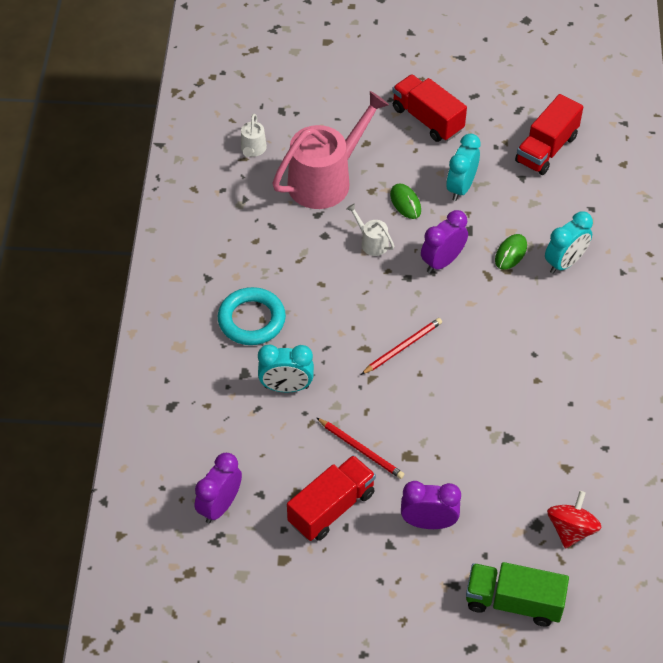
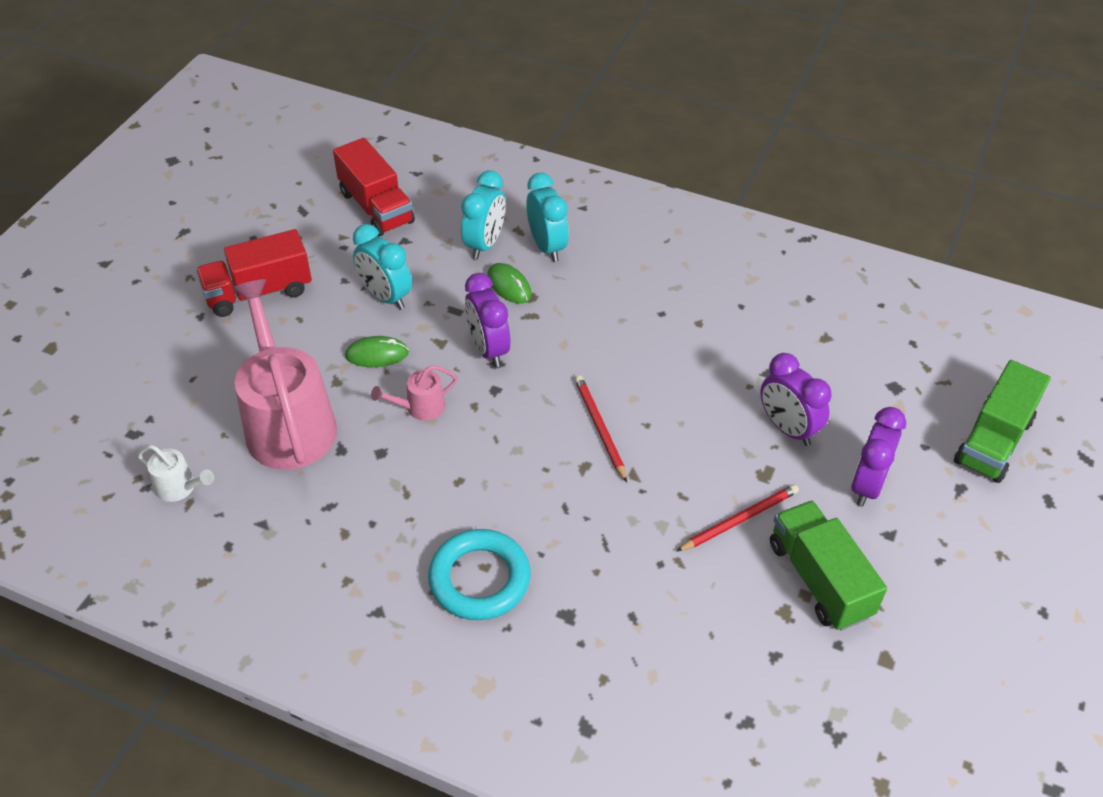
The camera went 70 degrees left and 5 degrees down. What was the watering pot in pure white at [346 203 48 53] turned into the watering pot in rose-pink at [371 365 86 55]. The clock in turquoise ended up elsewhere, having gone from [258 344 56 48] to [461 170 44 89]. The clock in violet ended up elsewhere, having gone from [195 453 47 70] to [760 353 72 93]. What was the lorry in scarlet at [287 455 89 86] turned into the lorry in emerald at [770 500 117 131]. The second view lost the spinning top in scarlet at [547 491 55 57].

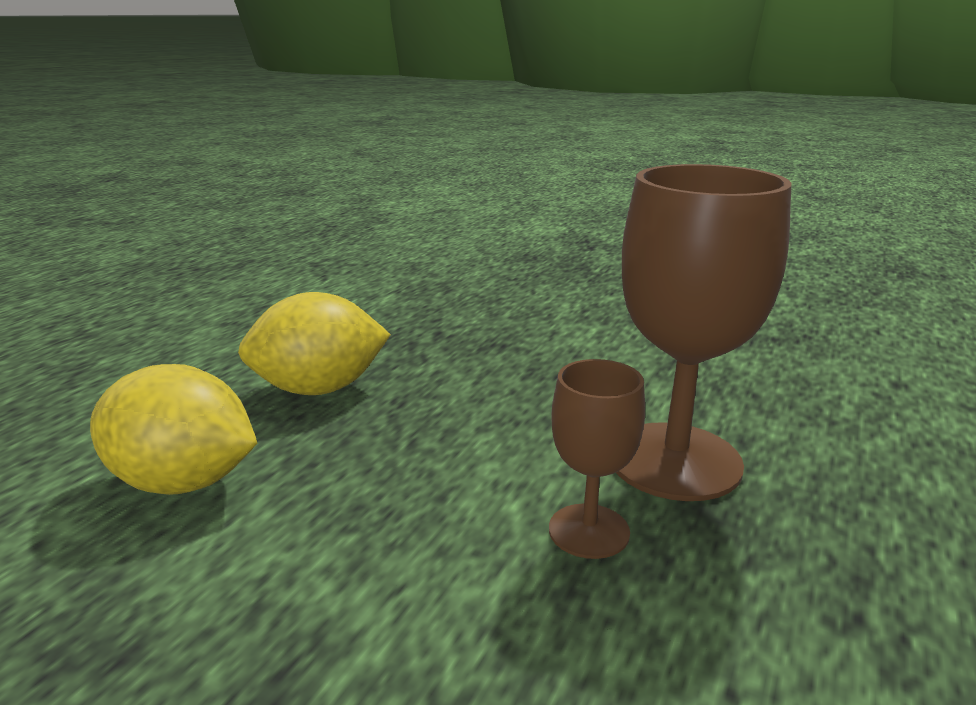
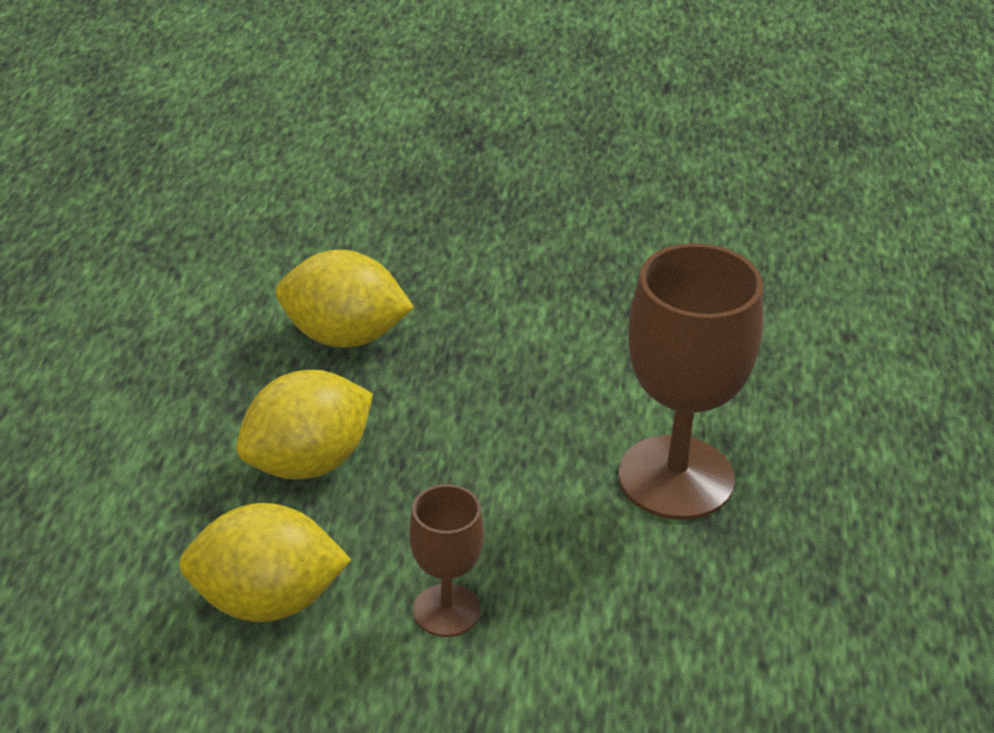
The camera went 20 degrees left and 15 degrees up. The wine glass in russet ended up elsewhere, having gone from [549 359 96 200] to [409 484 75 153]. The second view gained the citrus fruit in yellow at [276 250 138 98].

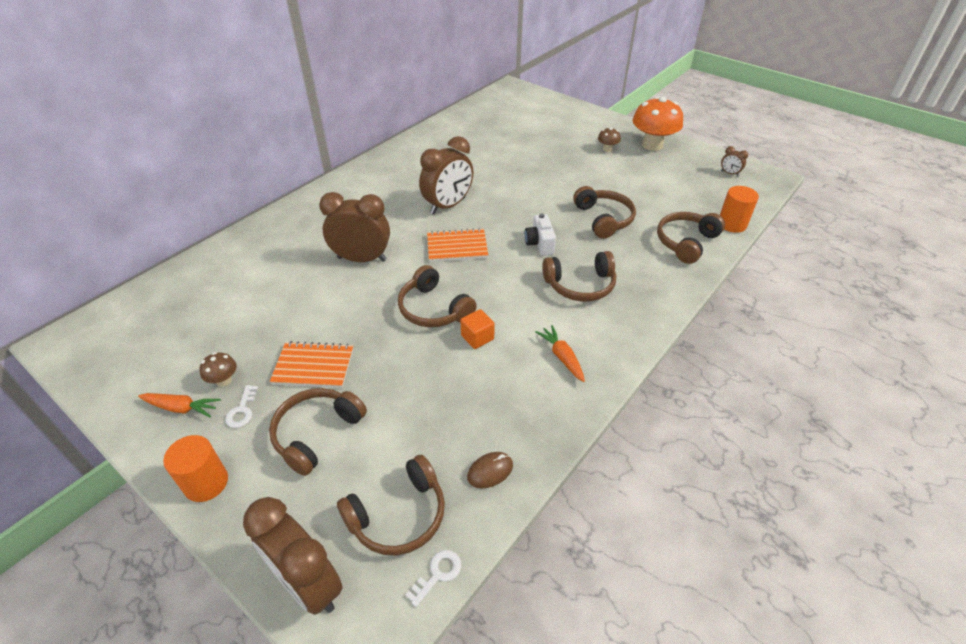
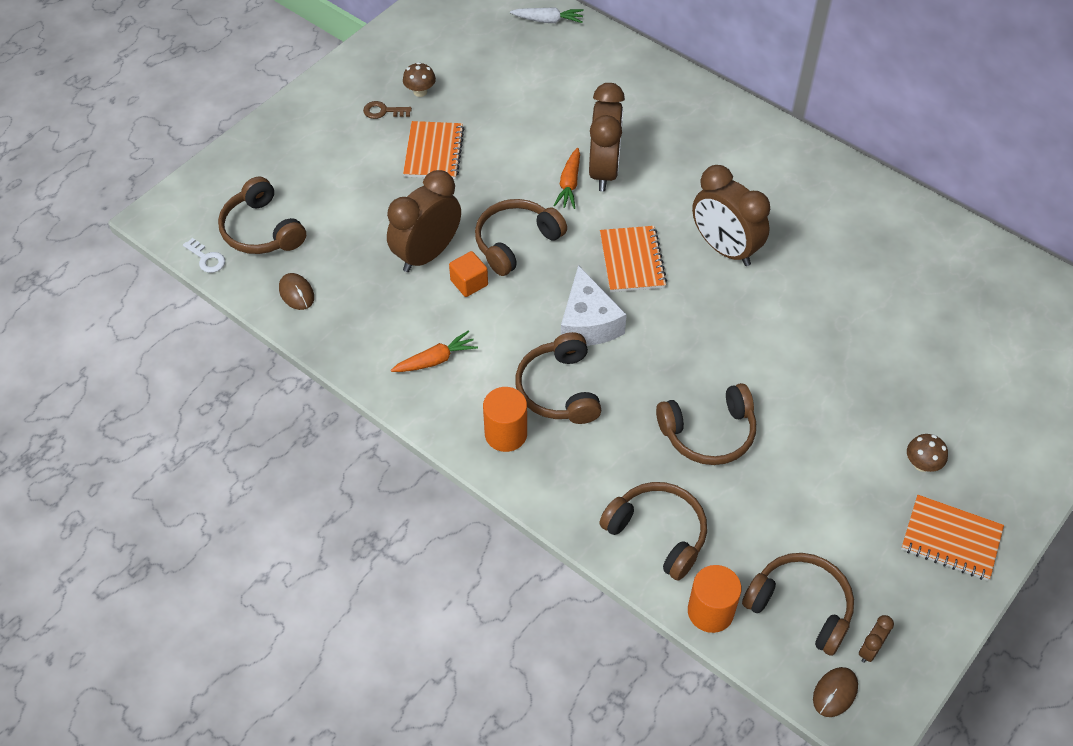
The camera went 90 degrees right and 10 degrees up. Where the fungus in orange stood at [633 97 50 54], the exercise book in orange came to stand at [901 495 103 86]. The second view lost the compact camera in pure white at [525 213 31 43]. What was the latchkey in pure white at [225 385 33 43] turned into the latchkey in russet at [363 101 49 18]. The headset in russet ended up elsewhere, having gone from [269 388 98 88] to [742 553 112 103]. The root vegetable in orange ended up elsewhere, having gone from [138 393 83 24] to [553 148 27 61]. The cylinder in orange ended up elsewhere, having gone from [163 435 65 67] to [483 387 44 65]. The clock in russet ended up elsewhere, having gone from [243 497 100 118] to [387 170 74 102]. The second view gained the root vegetable in pure white at [510 7 74 16]. The second view gained the cheese in pure white at [561 265 66 81]. The second view gained the PC mouse in russet at [813 667 45 50].

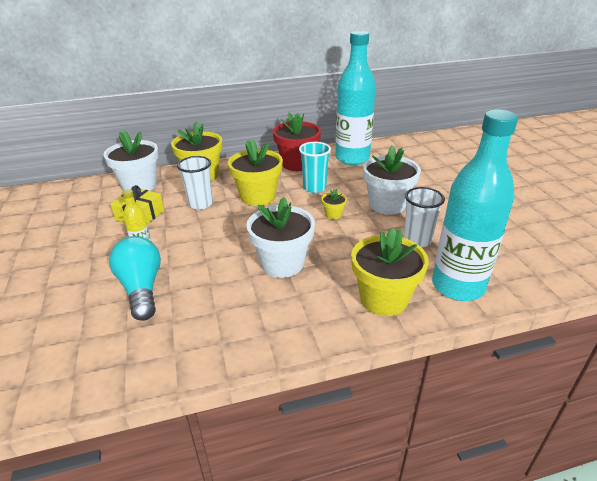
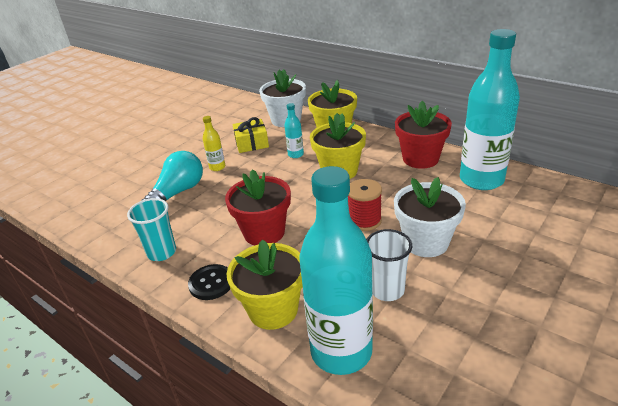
The camera went 55 degrees right and 0 degrees up. The cup in turquoise ended up elsewhere, having gone from [299 142 32 51] to [127 198 49 63]. Where the cup in pure white stood at [177 156 36 54], the bottle in turquoise came to stand at [284 103 20 55]. Where the plant pot in yellow stood at [321 189 26 30], the reel of thread in scarlet came to stand at [348 179 34 52]. What was the plant pot in pure white at [246 197 69 81] turned into the plant pot in scarlet at [225 169 66 76]. The second view gained the button in ebony at [188 264 42 36].

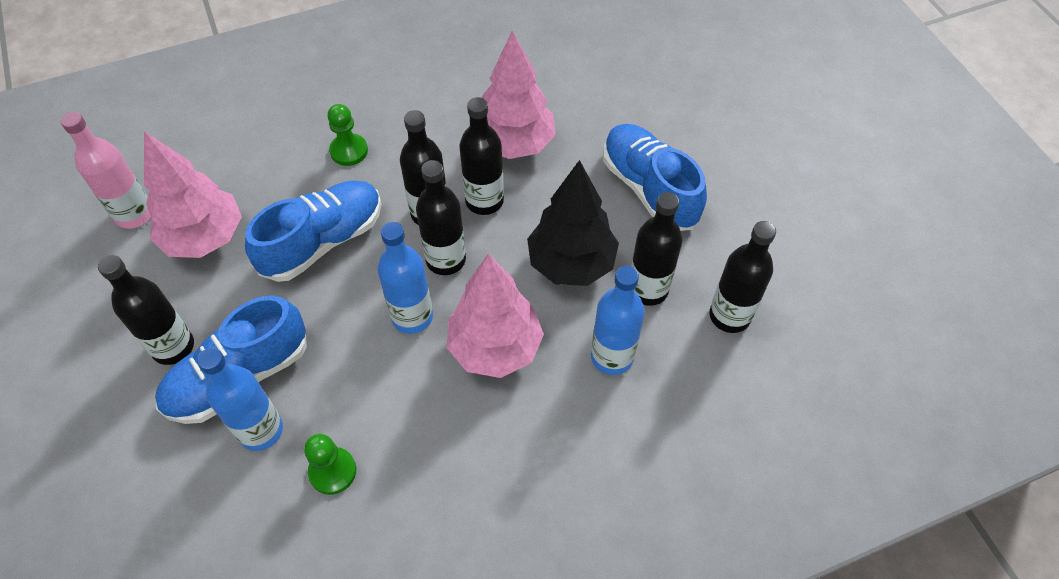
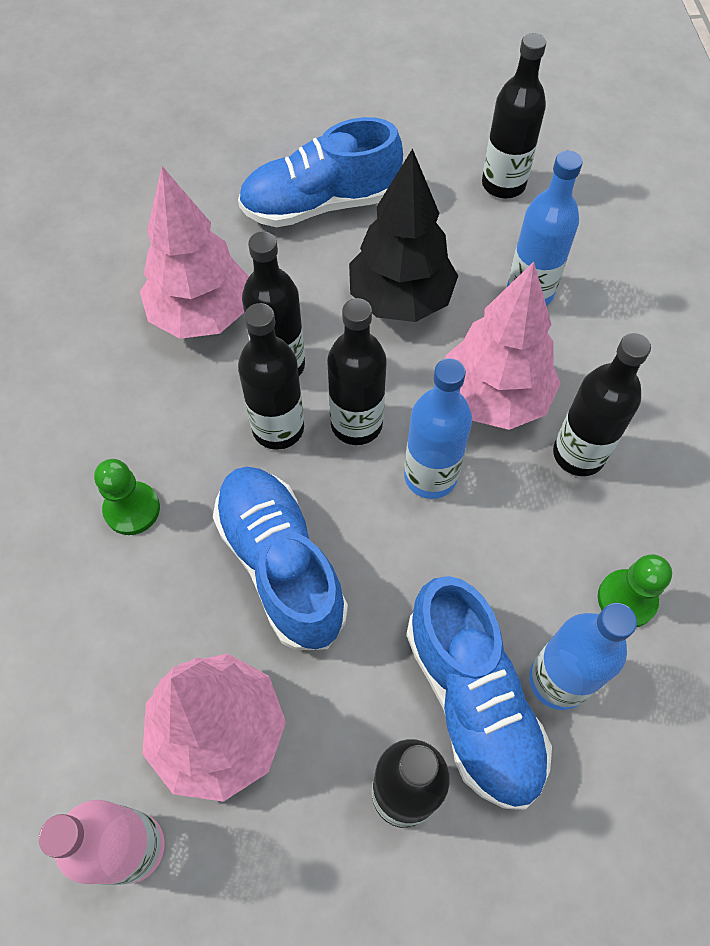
The camera went 75 degrees left and 5 degrees up. The bottle in ebony ended up elsewhere, having gone from [631 192 51 114] to [553 333 98 143].

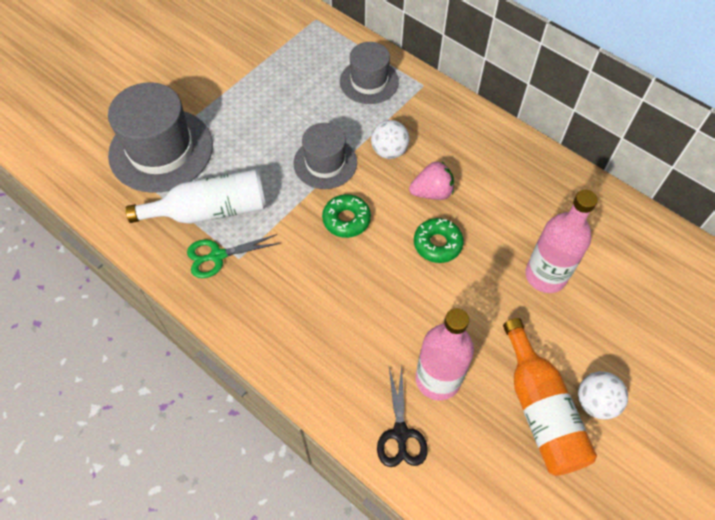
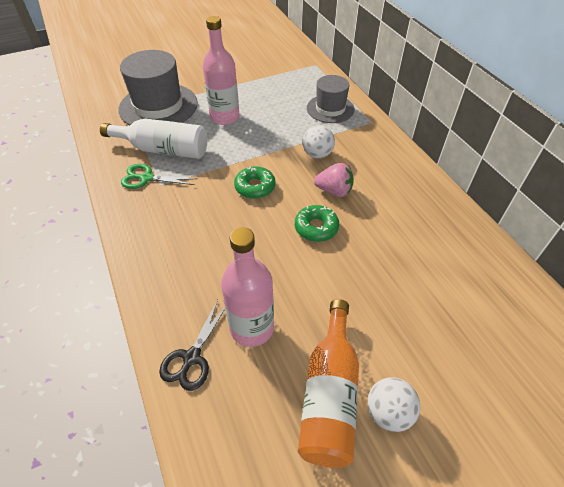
The camera went 25 degrees right and 10 degrees down. The second view lost the tall hat in grey at [293 123 64 66]. The bottle in rose-pink ended up elsewhere, having gone from [525 189 73 104] to [203 16 37 109].

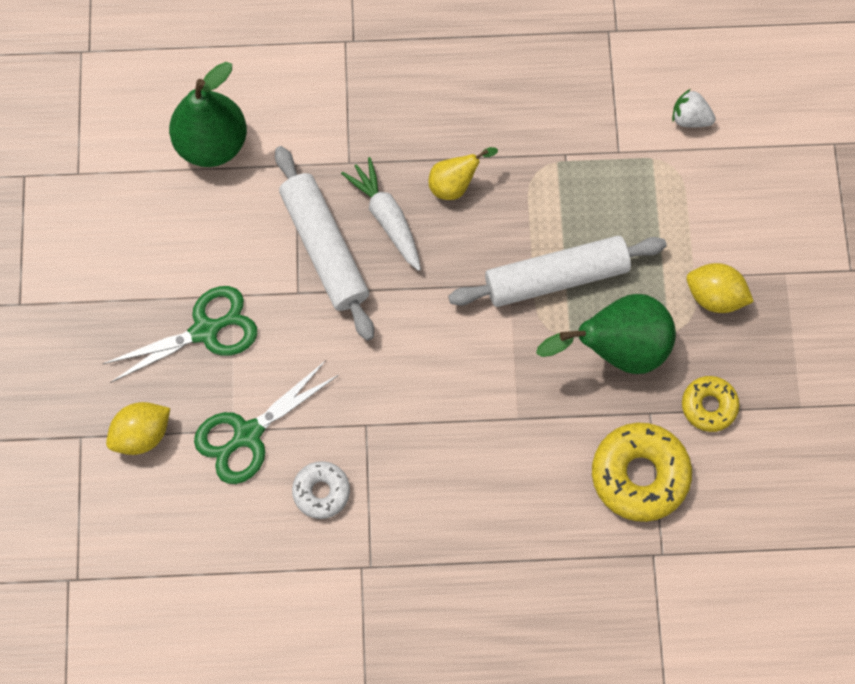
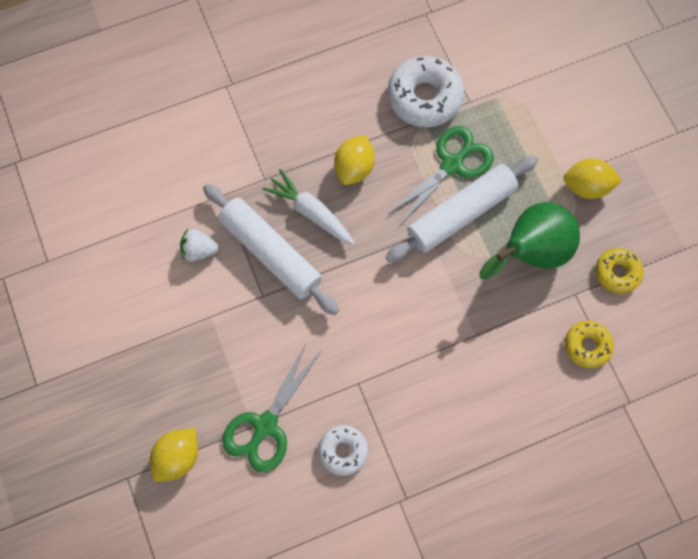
The camera went 20 degrees left and 0 degrees up. The second view lost the toy pear in emerald at [169 62 78 105]. The toy strawberry in pure white ended up elsewhere, having gone from [672 89 44 39] to [180 229 39 33]. Where the toy pear in yellow stood at [428 147 70 53], the citrus fruit in yellow came to stand at [334 135 41 50]. The shears in emerald ended up elsewhere, having gone from [103 286 154 97] to [387 126 107 99]. The size of the donut in yellow at [592 423 100 99] changed by a factor of 0.58. The second view gained the donut in pure white at [388 56 76 71].

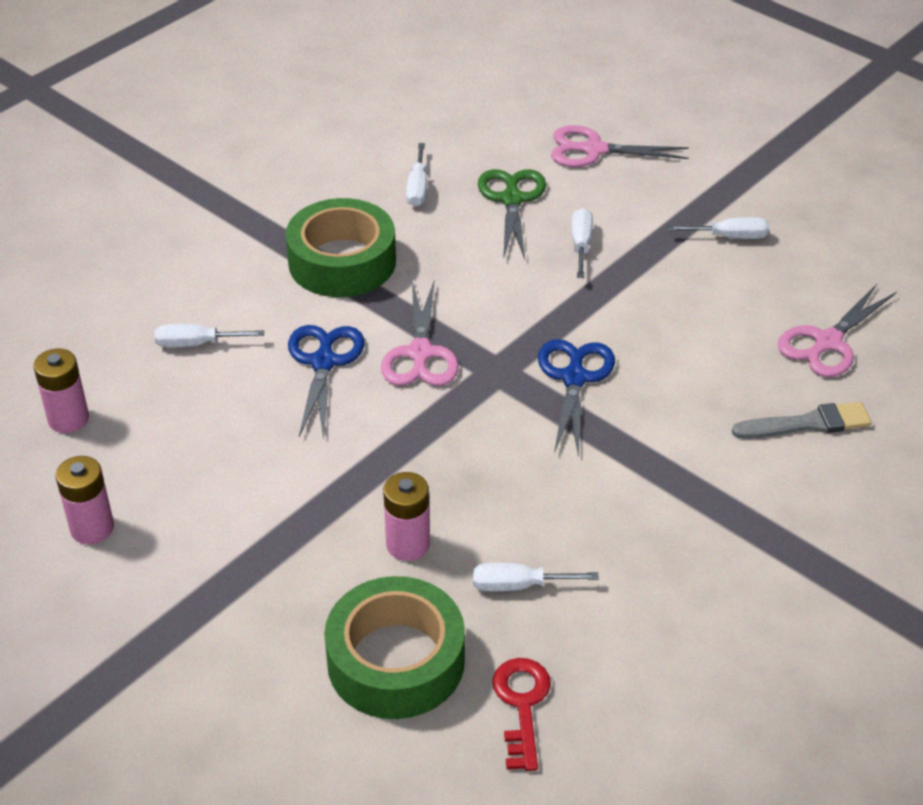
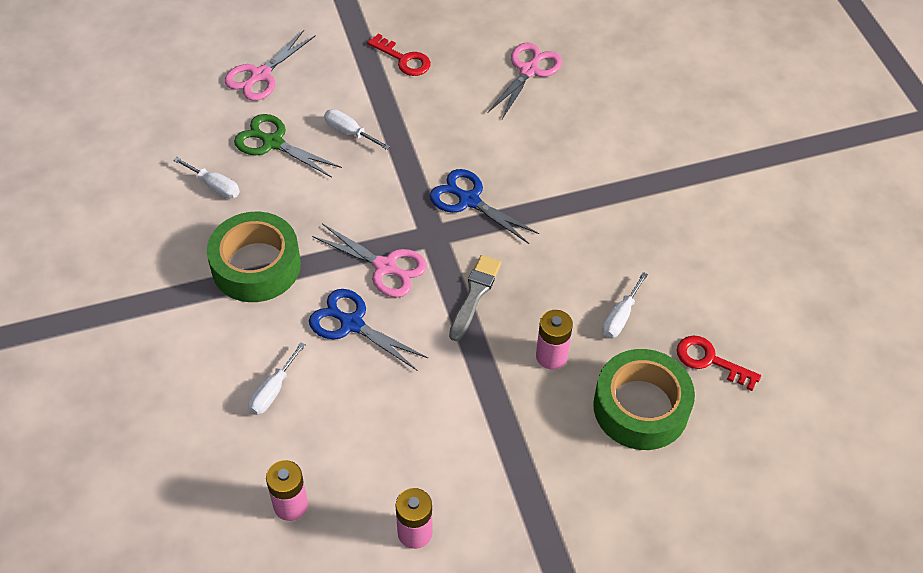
The camera went 60 degrees left and 10 degrees up. Where the hand screwdriver in pure white stood at [667 217 102 22], the latchkey in scarlet came to stand at [367 34 64 42]. The shears in rose-pink at [778 284 118 93] ended up facing another way, 135 degrees counterclockwise from before. The paint brush in grey ended up elsewhere, having gone from [732 402 140 37] to [449 255 52 86].

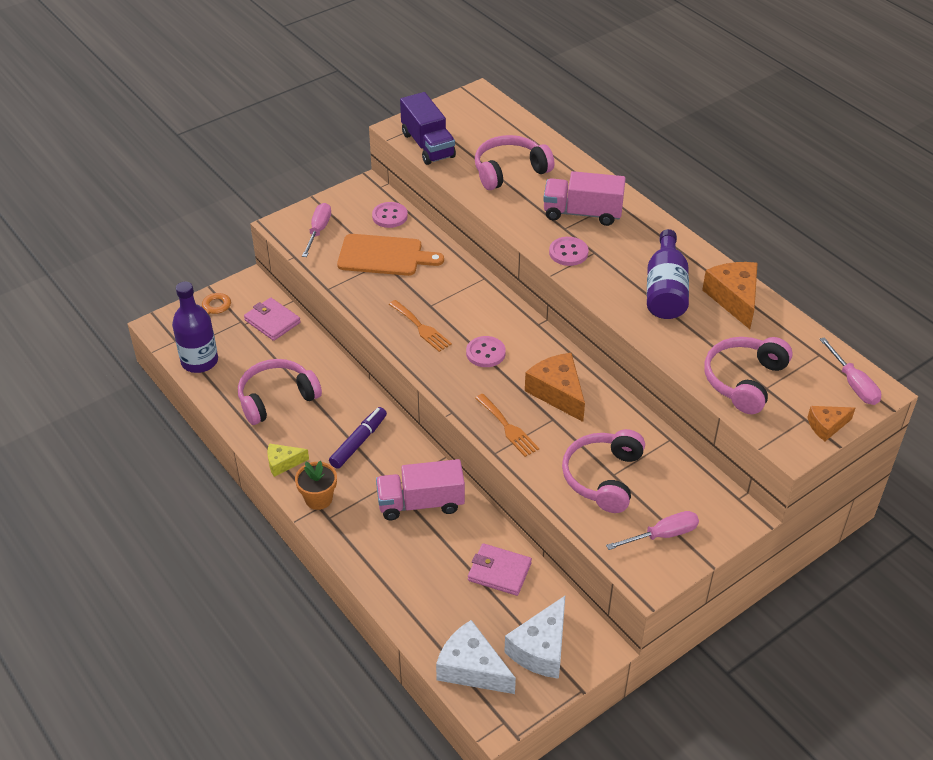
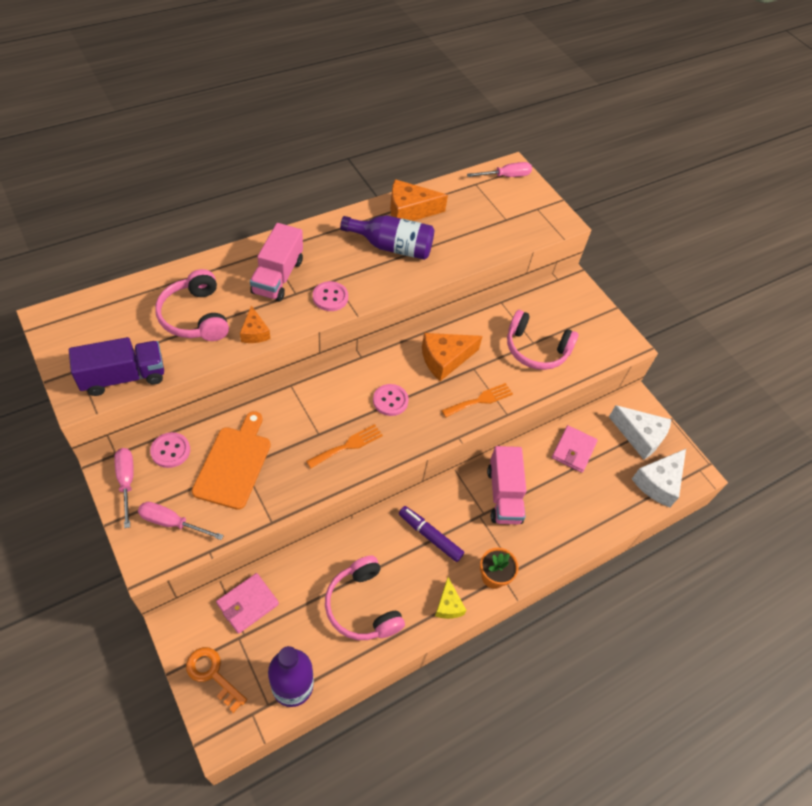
The camera went 90 degrees left and 10 degrees up. The second view lost the headset in rose-pink at [704 337 89 77]. The cheese in orange ended up elsewhere, having gone from [807 406 48 35] to [240 305 30 38]. The hand screwdriver in rose-pink ended up elsewhere, having gone from [606 511 93 39] to [114 448 20 80].

